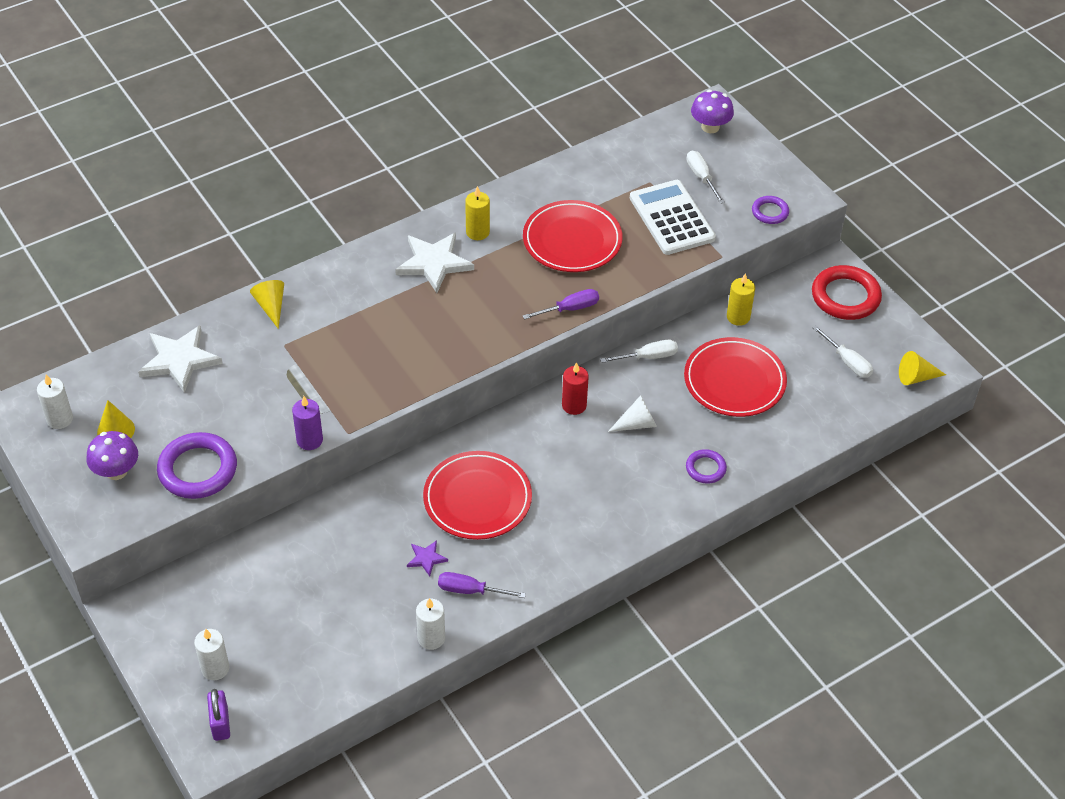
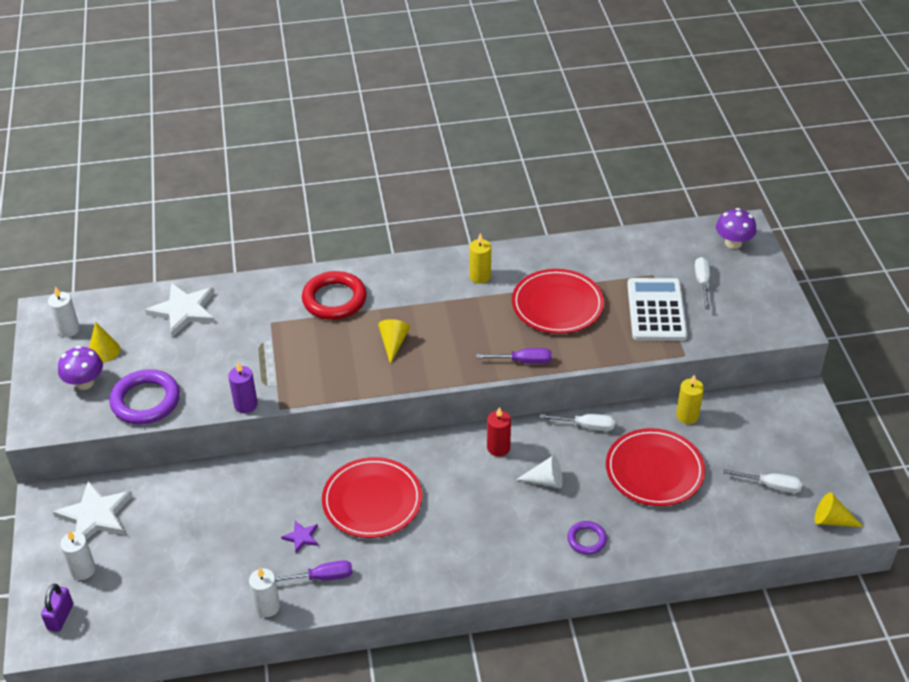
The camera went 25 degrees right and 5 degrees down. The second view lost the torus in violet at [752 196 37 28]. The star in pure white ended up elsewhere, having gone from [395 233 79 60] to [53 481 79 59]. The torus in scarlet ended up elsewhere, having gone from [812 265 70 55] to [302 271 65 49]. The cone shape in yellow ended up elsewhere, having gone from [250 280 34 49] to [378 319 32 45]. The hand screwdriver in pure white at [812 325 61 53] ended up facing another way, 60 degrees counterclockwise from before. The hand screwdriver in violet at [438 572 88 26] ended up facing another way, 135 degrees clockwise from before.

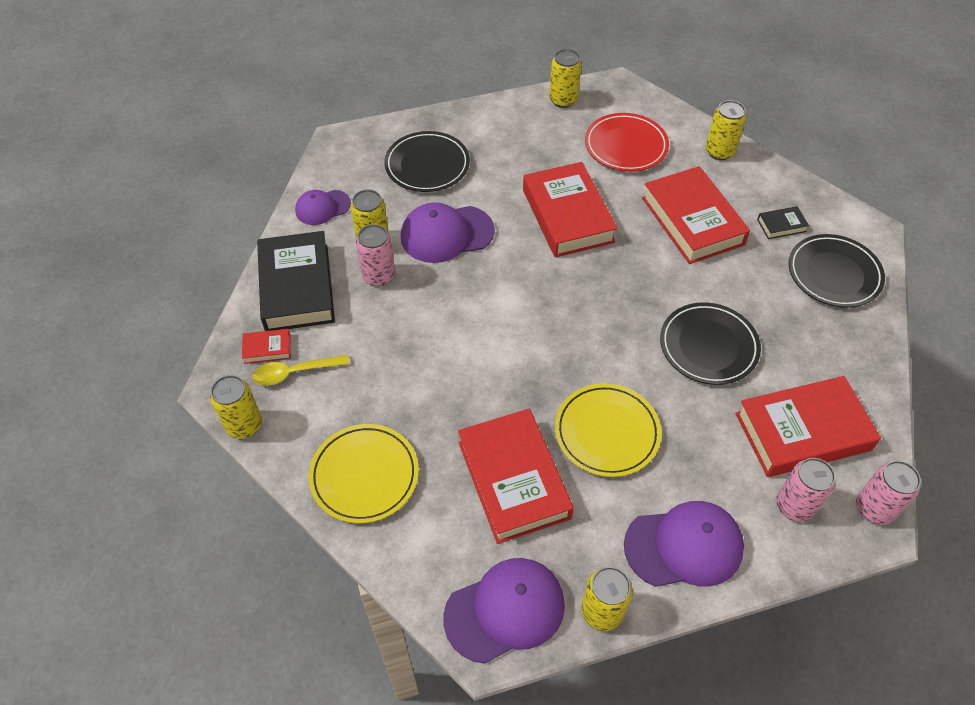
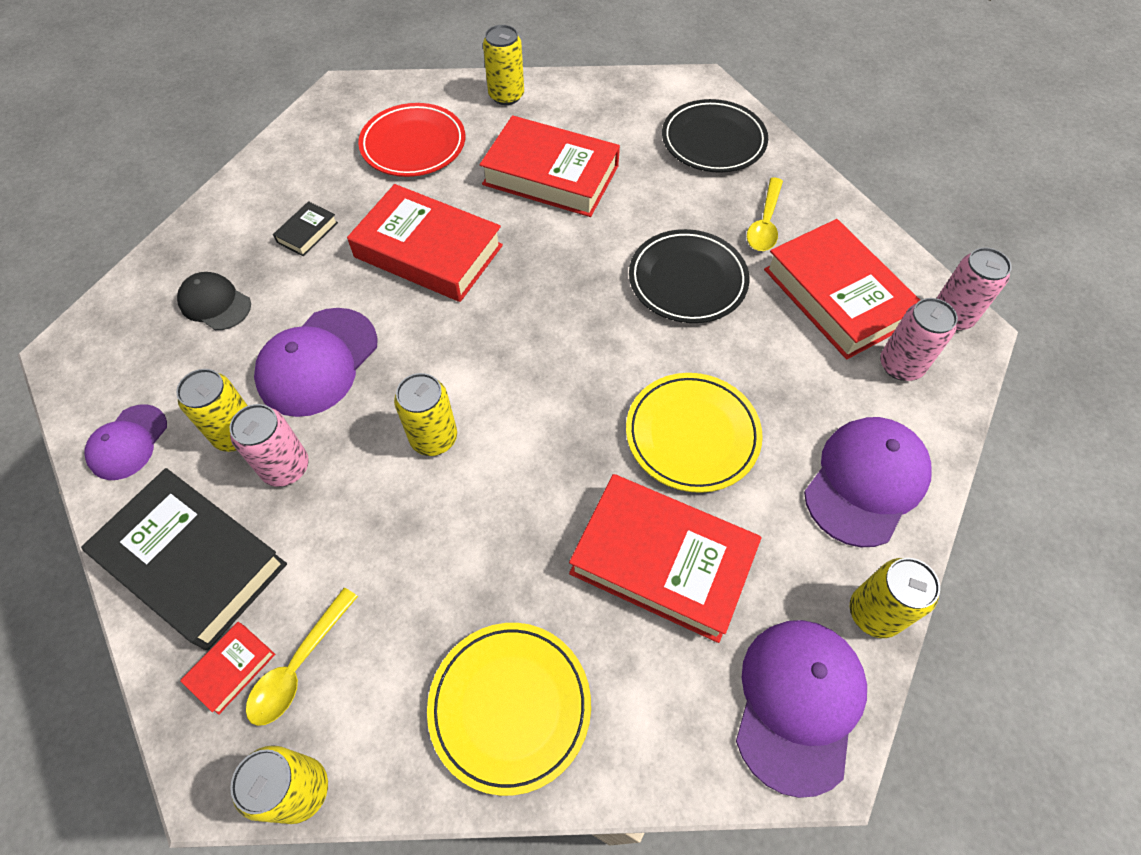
The camera went 45 degrees left and 5 degrees up. The tin in yellow ended up elsewhere, having gone from [549 49 33 59] to [394 373 63 83]. Where the dinner plate in ebony stood at [384 131 86 61], the baseball cap in ebony came to stand at [177 272 74 58]. The hardback in ebony ended up elsewhere, having gone from [757 206 52 33] to [273 201 65 55]. The hardback in scarlet at [736 376 145 101] ended up facing another way, 60 degrees counterclockwise from before. The second view gained the teaspoon in yellow at [747 178 36 73].

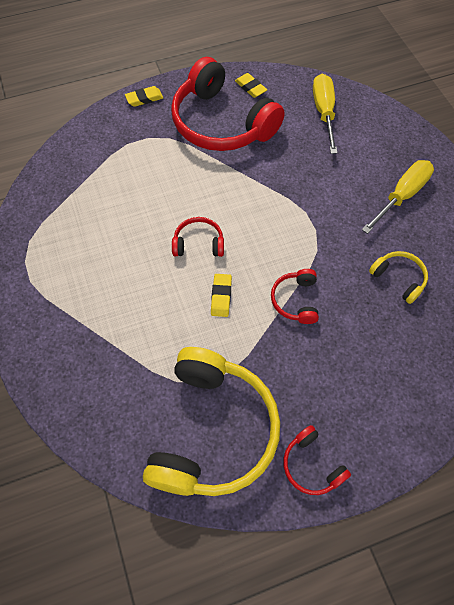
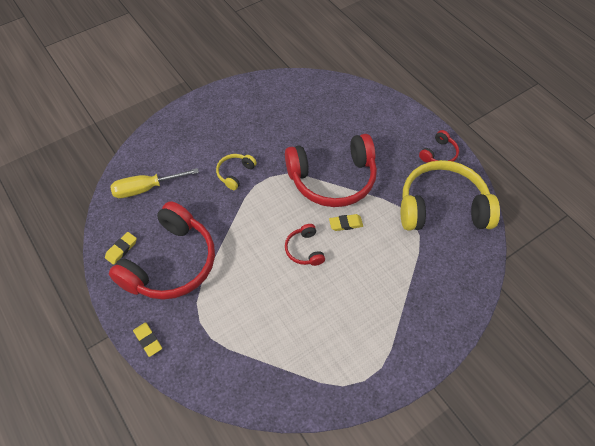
The camera went 105 degrees left and 5 degrees down. The second view lost the hand screwdriver in yellow at [362 160 72 74]. The headset in yellow ended up elsewhere, having gone from [369 251 59 53] to [216 154 41 36]. The size of the headset in scarlet at [271 269 48 55] changed by a factor of 2.26.

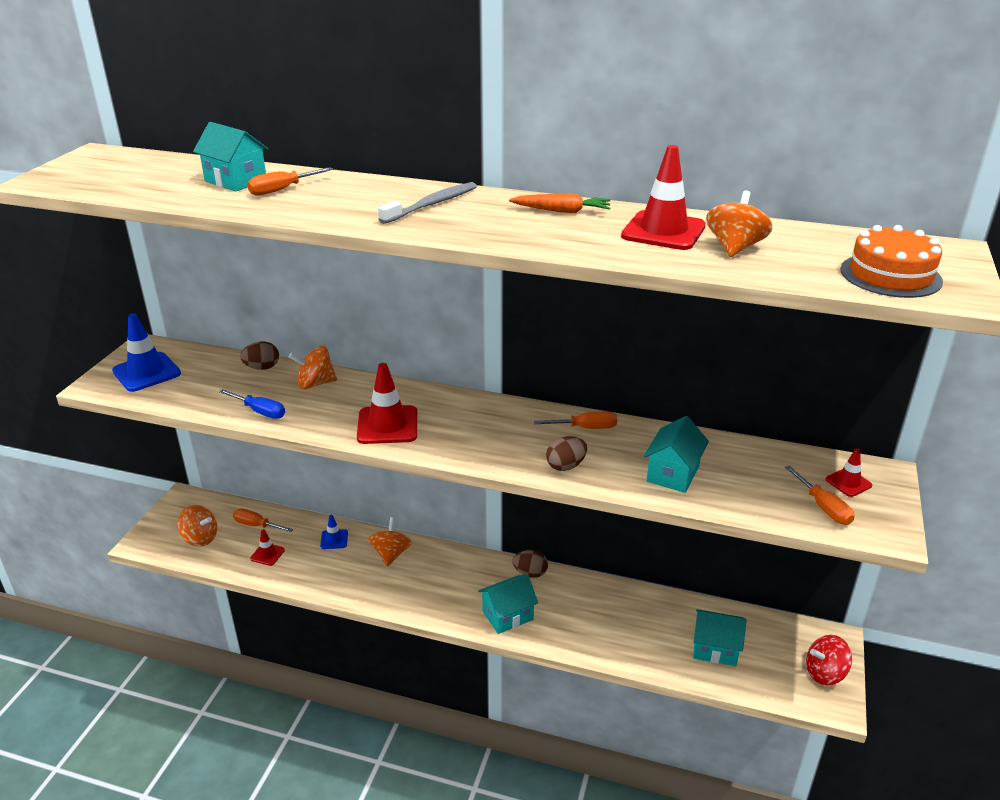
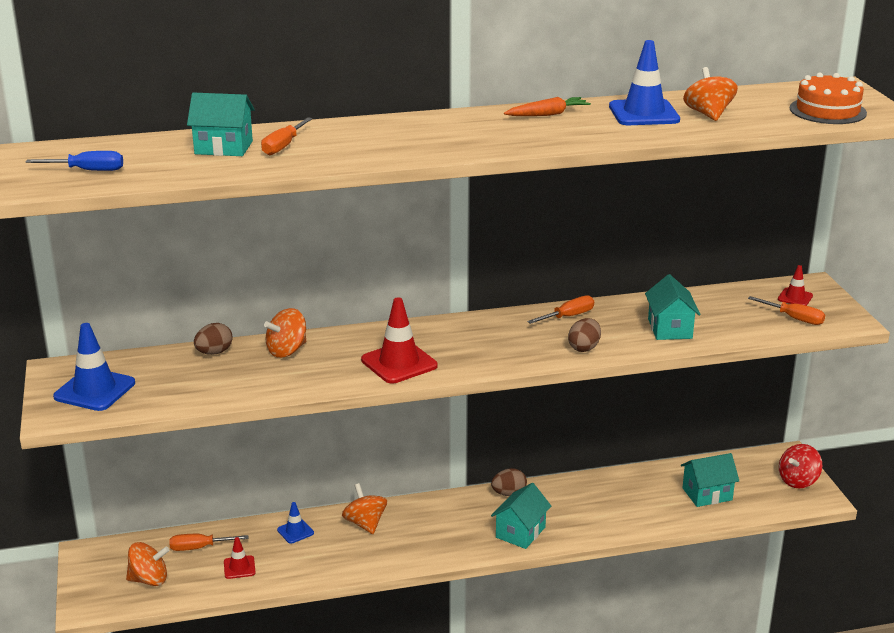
The camera went 30 degrees left and 5 degrees down. What was the safety cone in scarlet at [621 145 85 105] turned into the safety cone in blue at [609 40 71 85]. The second view lost the tooth brush in grey at [378 182 99 42]. The hand screwdriver in blue ended up elsewhere, having gone from [219 389 66 30] to [25 151 98 20].

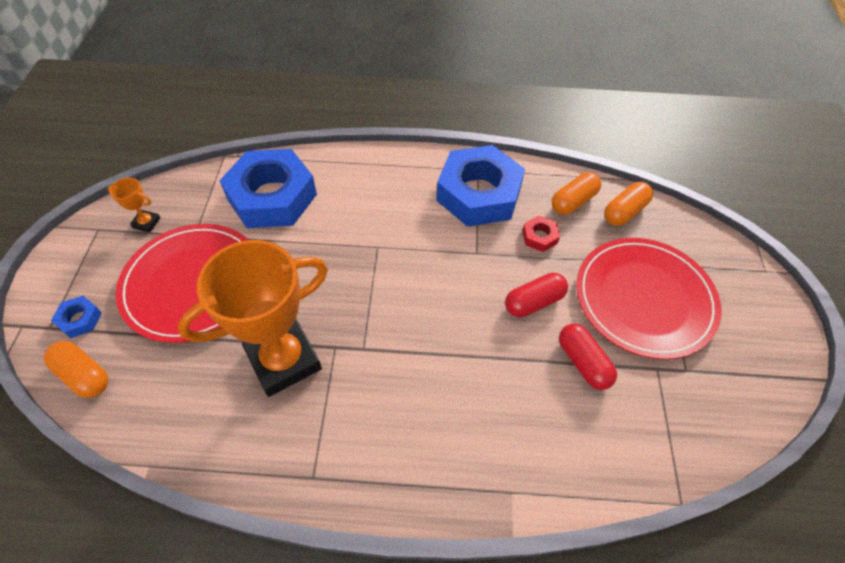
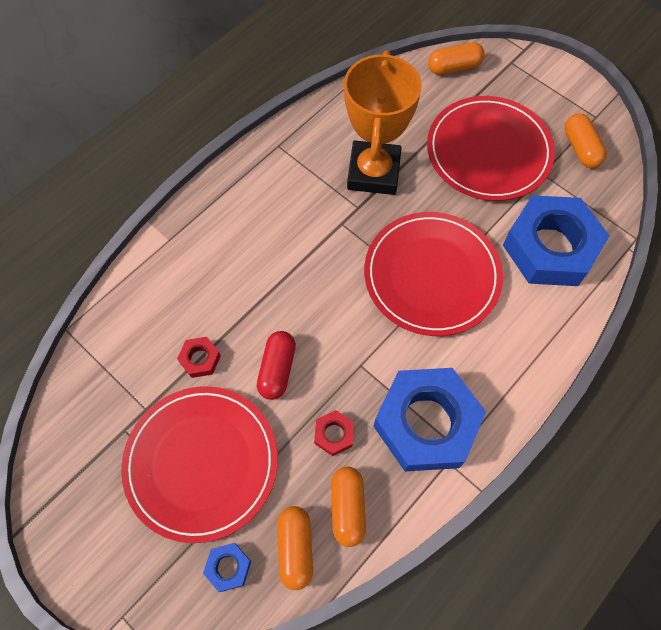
The camera went 130 degrees right and 10 degrees up. Where the award cup in orange stood at [107 178 53 55], the pill shape in orange came to stand at [565 113 42 55]. The nut in blue ended up elsewhere, having gone from [51 296 51 42] to [203 543 48 49]. Where the pill shape in scarlet stood at [559 323 58 67], the nut in scarlet came to stand at [177 337 44 41]. The second view gained the dinner plate in scarlet at [364 212 139 124].

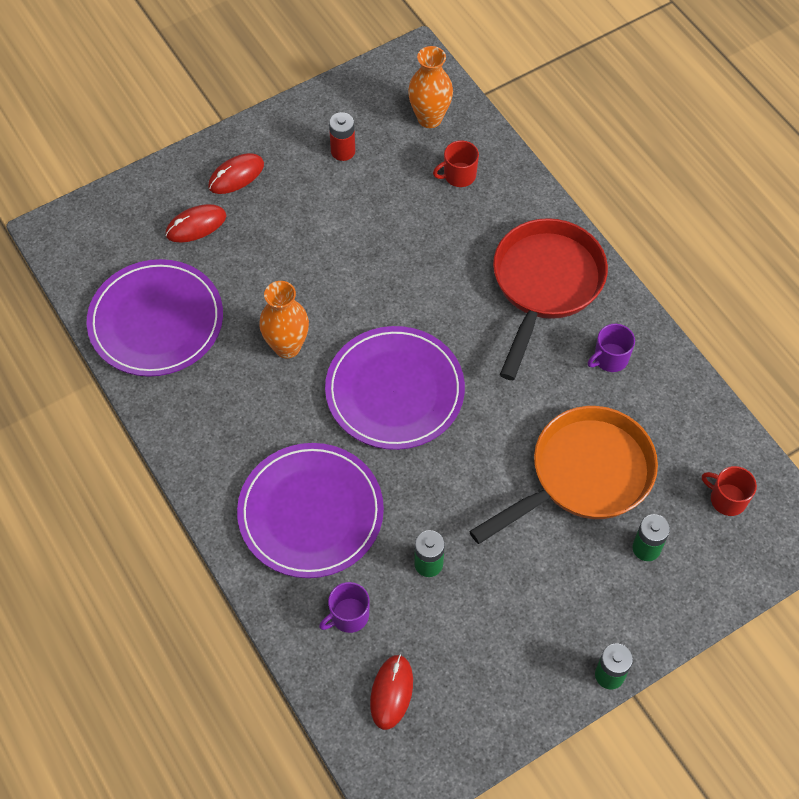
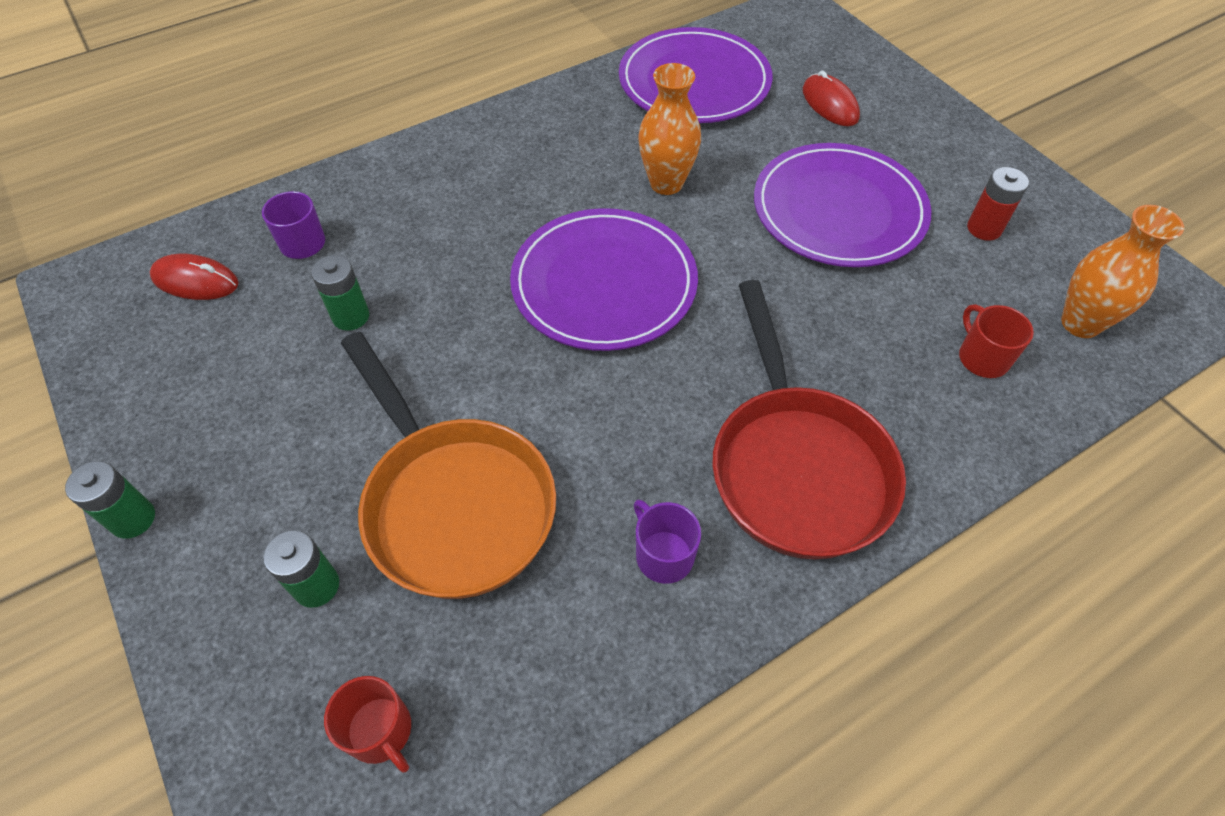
The camera went 90 degrees right and 5 degrees down. The second view lost the PC mouse in scarlet at [208 153 56 41]. The pan in scarlet at [493 218 115 162] ended up facing another way, 60 degrees clockwise from before. The dinner plate in violet ended up elsewhere, having gone from [237 443 147 135] to [754 143 178 124]. The tea mug in scarlet at [702 466 55 50] ended up facing another way, 105 degrees clockwise from before.

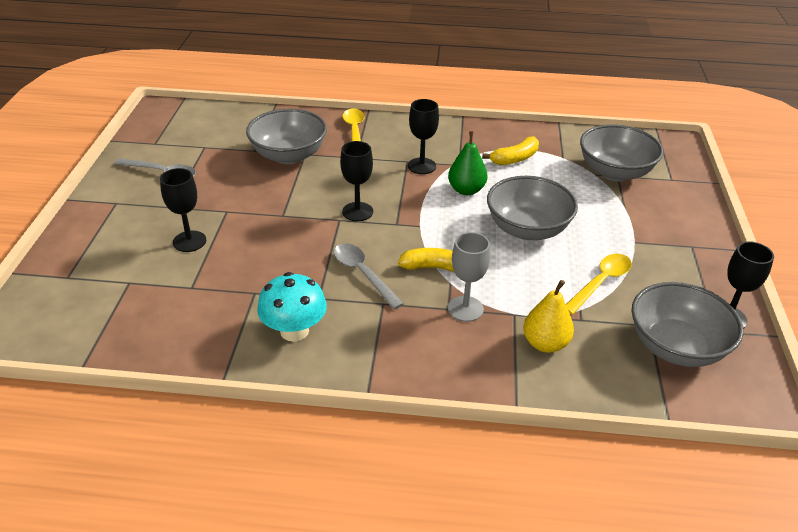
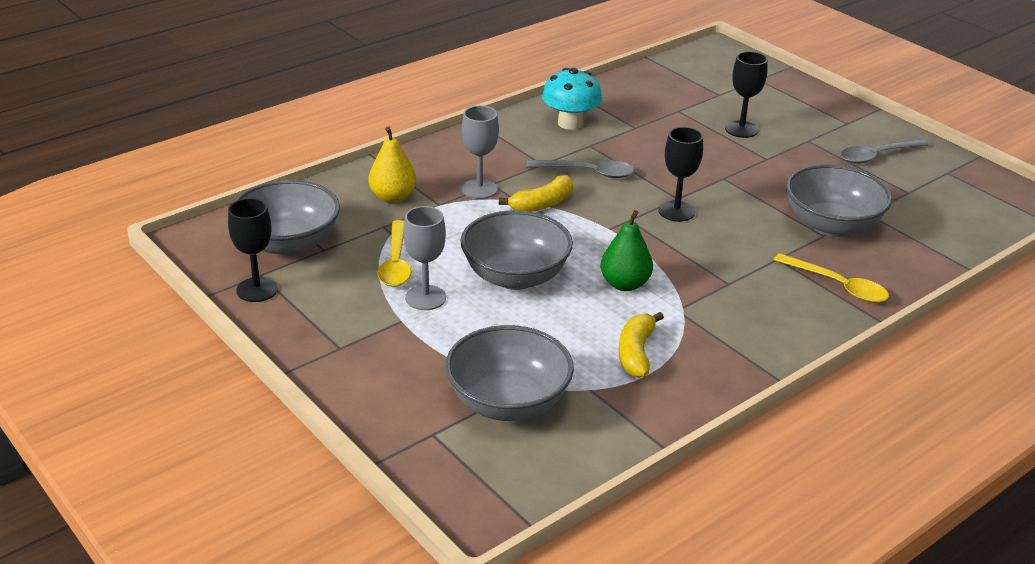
The camera went 135 degrees right and 5 degrees down. The second view lost the wine glass in ebony at [408 99 31 75]. The second view gained the wine glass in grey at [403 206 43 104].

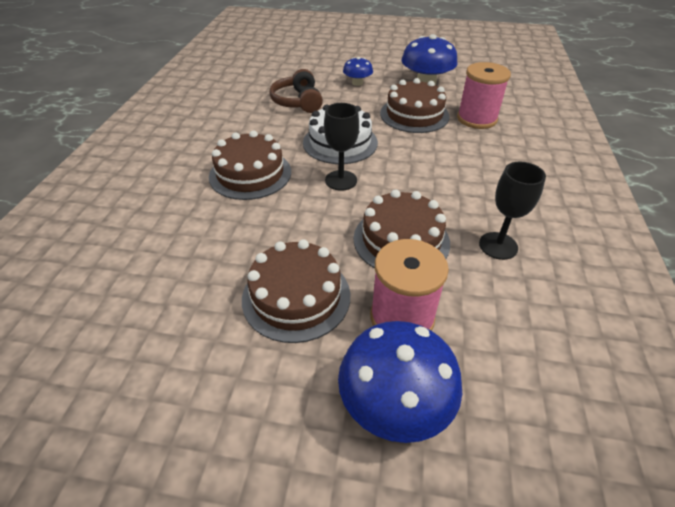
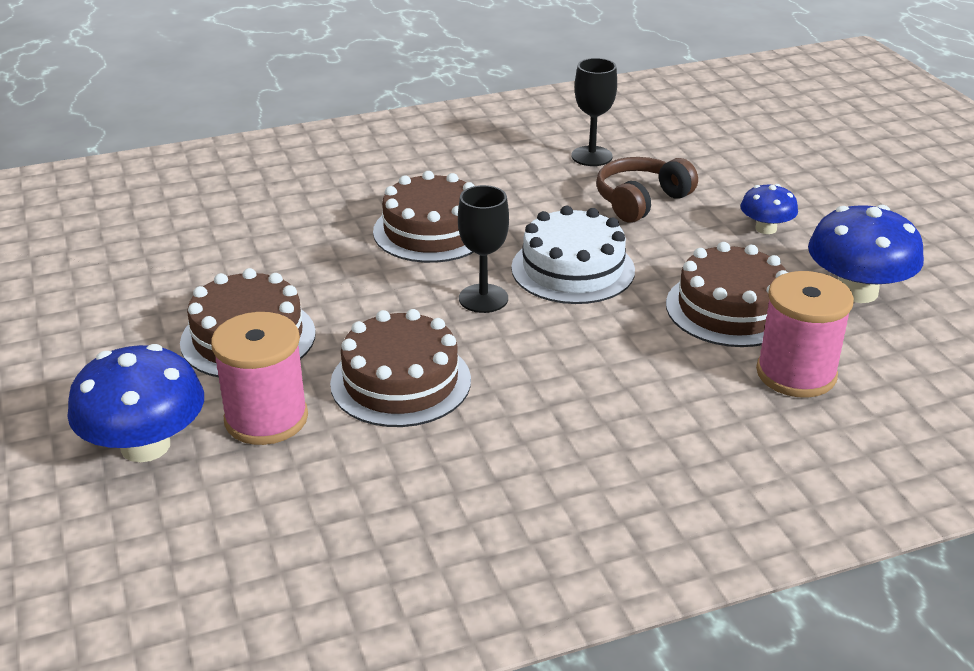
The camera went 60 degrees right and 10 degrees down. The wine glass in ebony ended up elsewhere, having gone from [479 162 67 98] to [571 58 46 108].

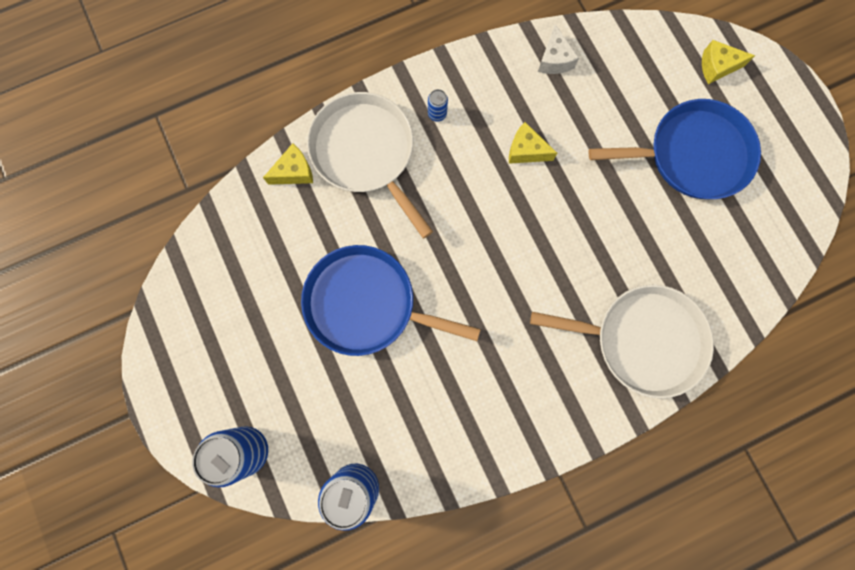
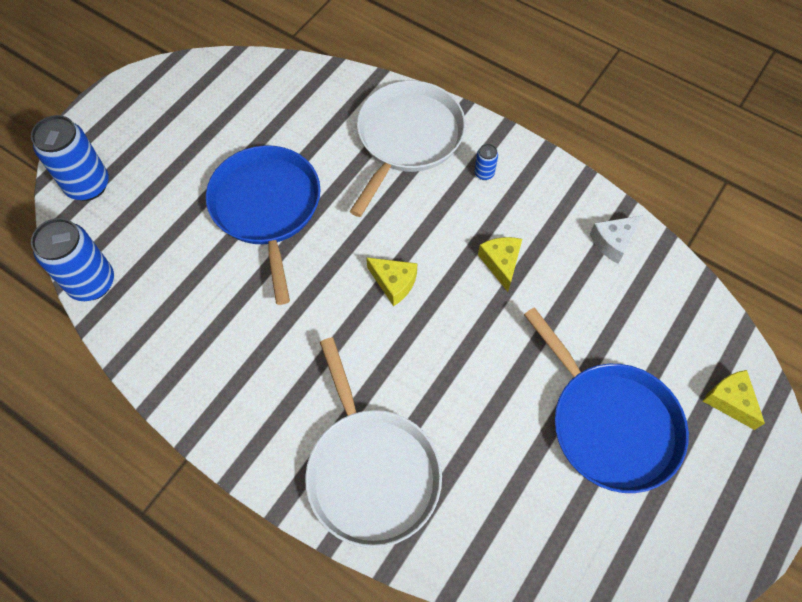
The camera went 60 degrees right and 15 degrees down. The cheese in yellow ended up elsewhere, having gone from [263 143 50 42] to [366 257 51 49].

